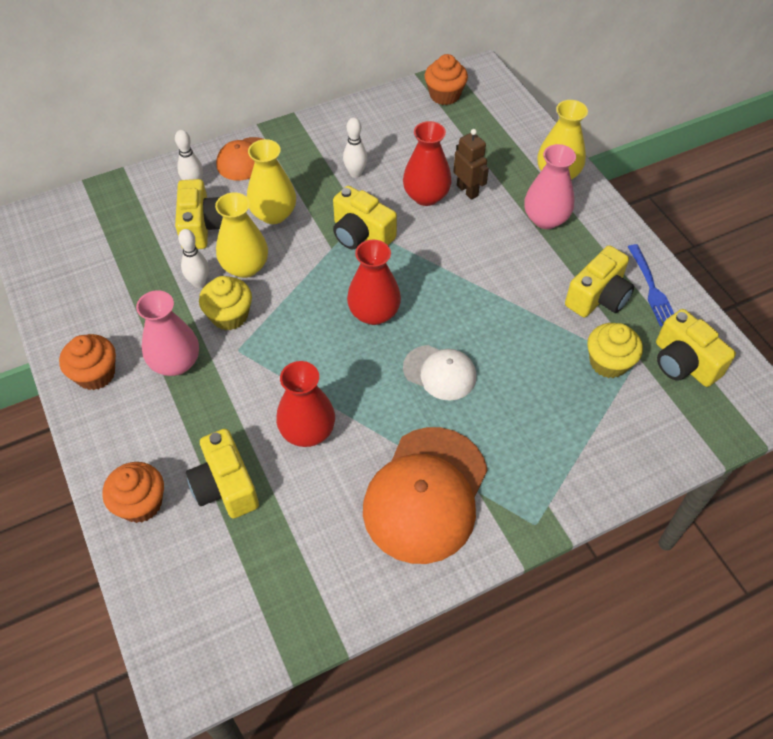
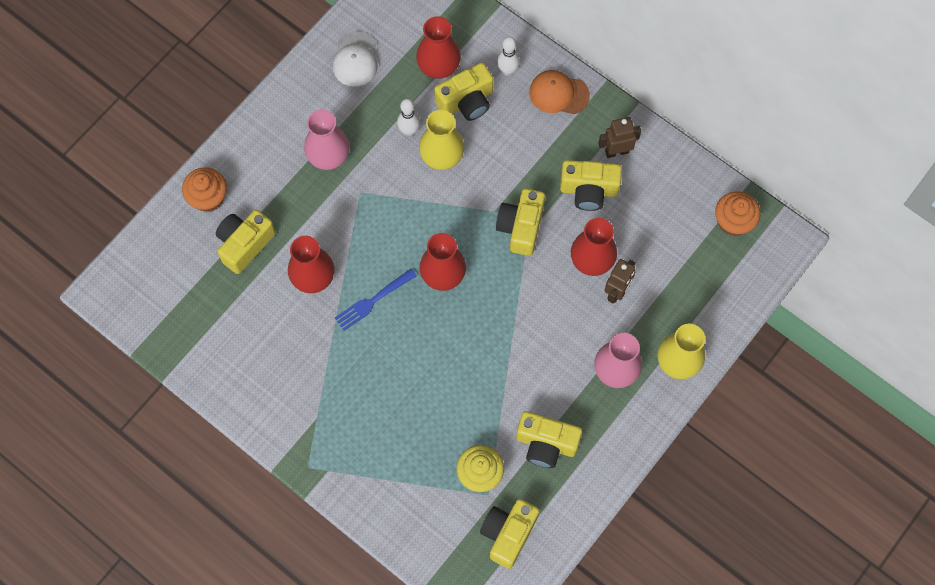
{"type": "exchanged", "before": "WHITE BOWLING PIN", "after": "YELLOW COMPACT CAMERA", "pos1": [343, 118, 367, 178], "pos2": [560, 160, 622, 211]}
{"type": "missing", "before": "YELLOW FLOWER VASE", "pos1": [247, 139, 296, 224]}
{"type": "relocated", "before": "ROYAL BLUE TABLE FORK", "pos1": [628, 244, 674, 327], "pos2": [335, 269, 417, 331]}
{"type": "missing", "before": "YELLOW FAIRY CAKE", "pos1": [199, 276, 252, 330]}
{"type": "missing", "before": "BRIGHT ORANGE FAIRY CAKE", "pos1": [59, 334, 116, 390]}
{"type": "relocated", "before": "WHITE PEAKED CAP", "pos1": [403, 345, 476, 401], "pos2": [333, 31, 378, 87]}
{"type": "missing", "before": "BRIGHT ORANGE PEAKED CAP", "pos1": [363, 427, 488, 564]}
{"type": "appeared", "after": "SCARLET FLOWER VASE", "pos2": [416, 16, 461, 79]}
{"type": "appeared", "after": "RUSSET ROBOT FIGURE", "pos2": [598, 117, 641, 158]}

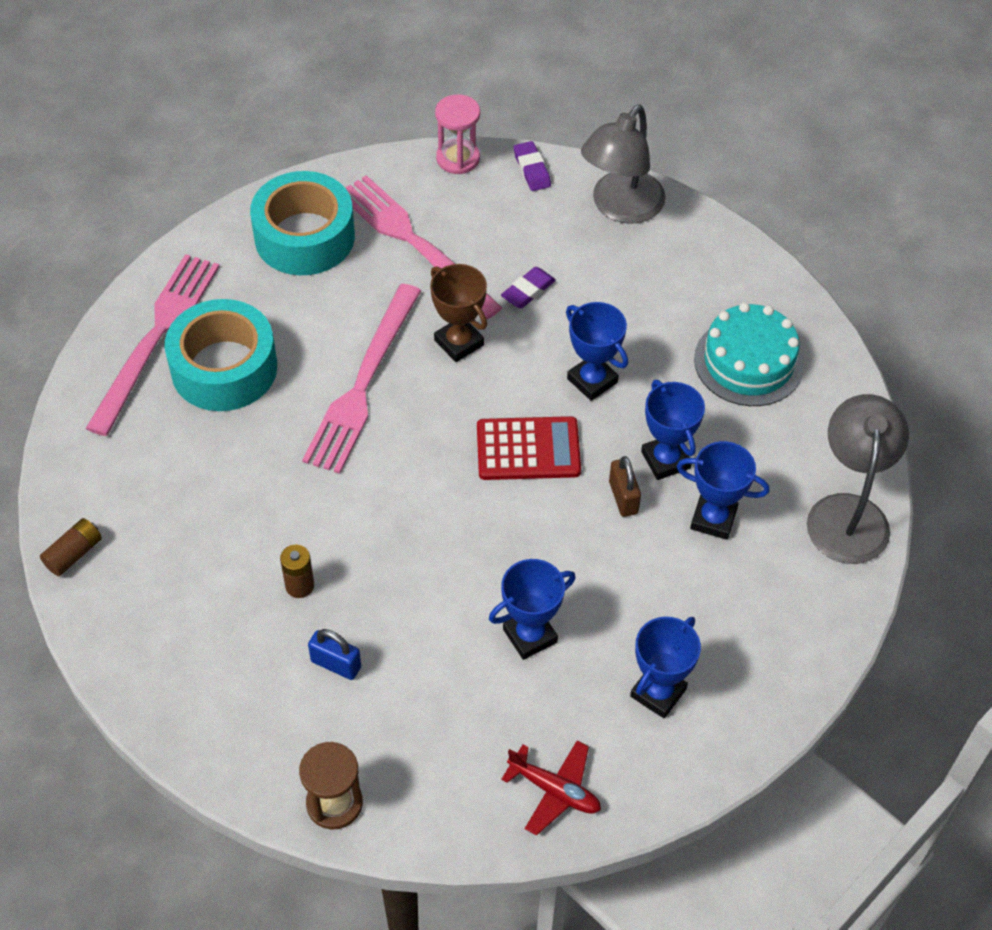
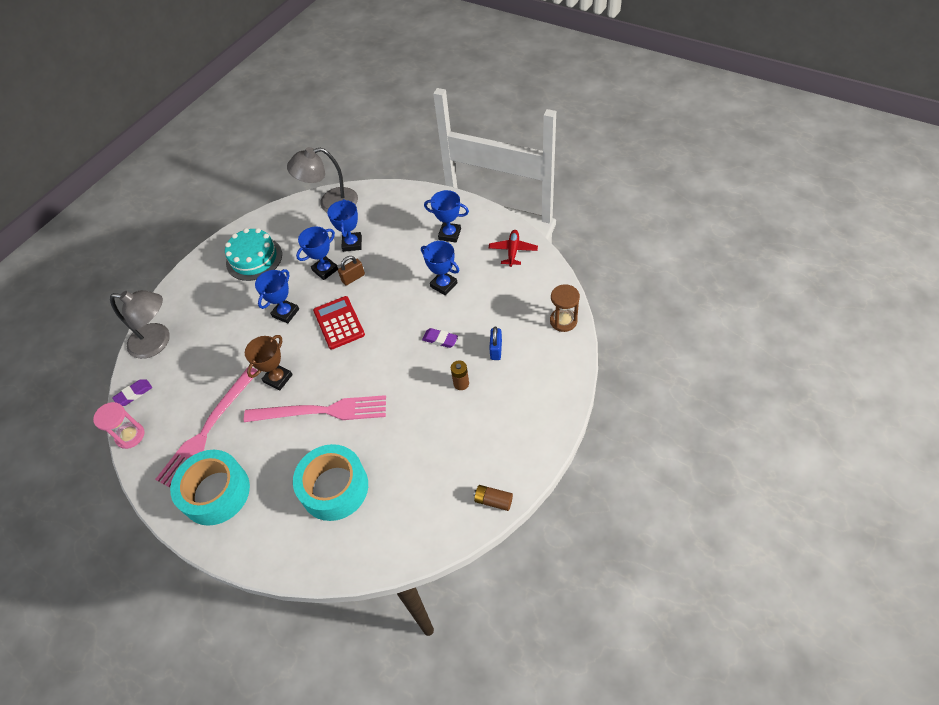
{"type": "missing", "before": "ROSE-PINK TABLE FORK", "pos1": [85, 254, 220, 436]}
{"type": "relocated", "before": "PURPLE PENCIL ERASER", "pos1": [501, 267, 556, 308], "pos2": [422, 328, 458, 348]}

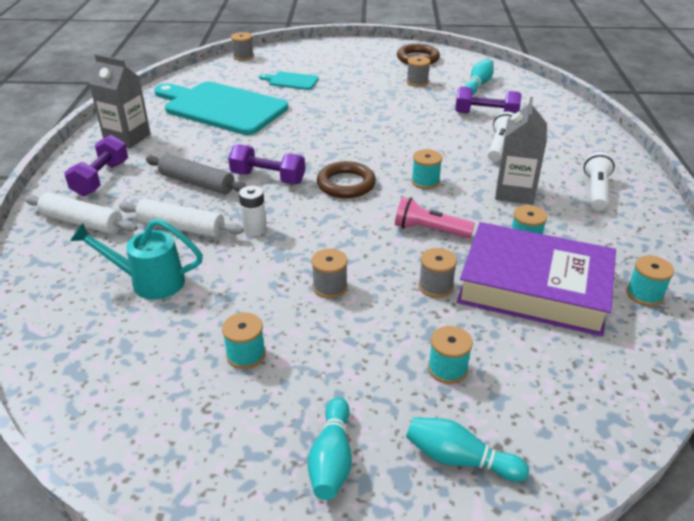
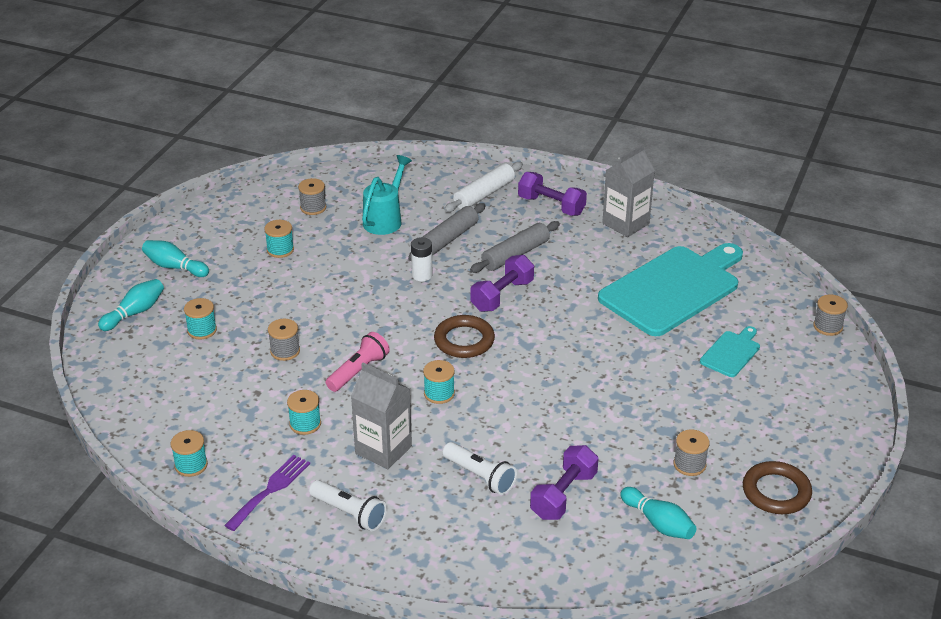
{"type": "colour", "before": "WHITE PASTRY ROLLER", "after": "ASH-GREY PASTRY ROLLER", "pos1": [119, 199, 244, 238], "pos2": [408, 203, 486, 261]}
{"type": "missing", "before": "PURPLE BOOK", "pos1": [457, 222, 616, 336]}
{"type": "relocated", "before": "ASH-GREY SPOOL", "pos1": [312, 249, 347, 298], "pos2": [298, 178, 326, 215]}
{"type": "appeared", "after": "PURPLE TABLE FORK", "pos2": [224, 455, 310, 531]}

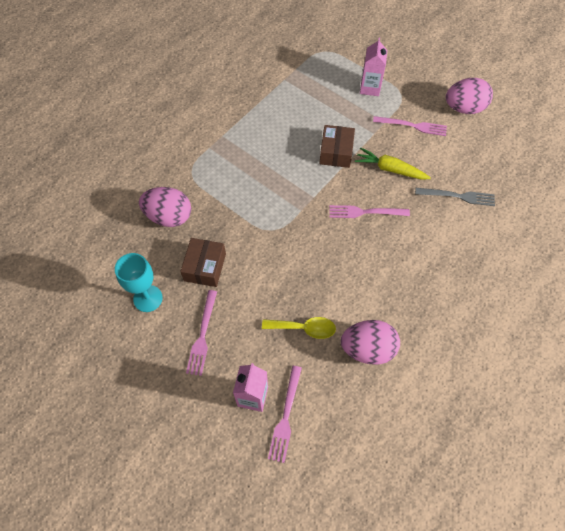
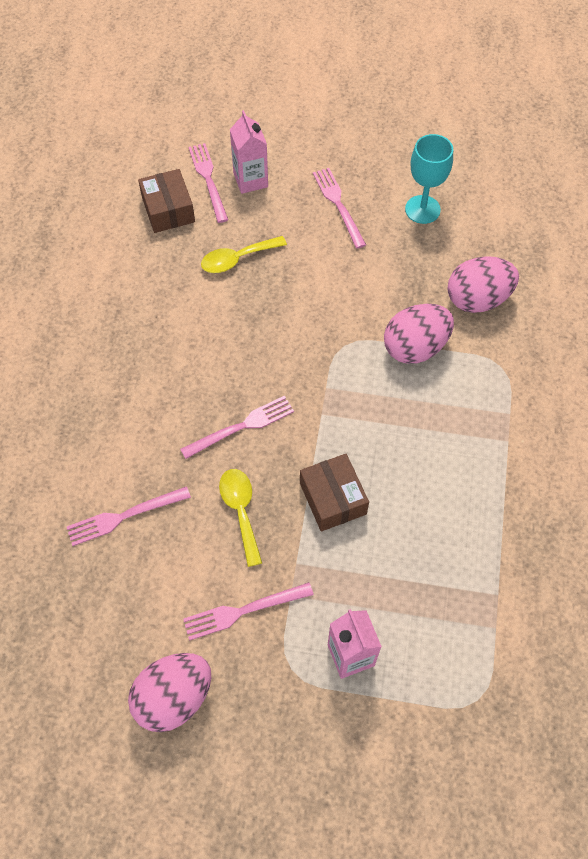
{"type": "exchanged", "before": "YELLOW CARROT", "after": "YELLOW TEASPOON", "pos1": [355, 147, 431, 180], "pos2": [219, 469, 262, 567]}
{"type": "colour", "before": "ASH-GREY TABLE FORK", "after": "ROSE-PINK TABLE FORK", "pos1": [415, 188, 495, 206], "pos2": [67, 486, 191, 546]}
{"type": "relocated", "before": "RUSSET PACKAGE", "pos1": [180, 238, 226, 287], "pos2": [138, 169, 195, 233]}
{"type": "relocated", "before": "ROSE-PINK EGG", "pos1": [341, 320, 400, 365], "pos2": [384, 304, 454, 364]}

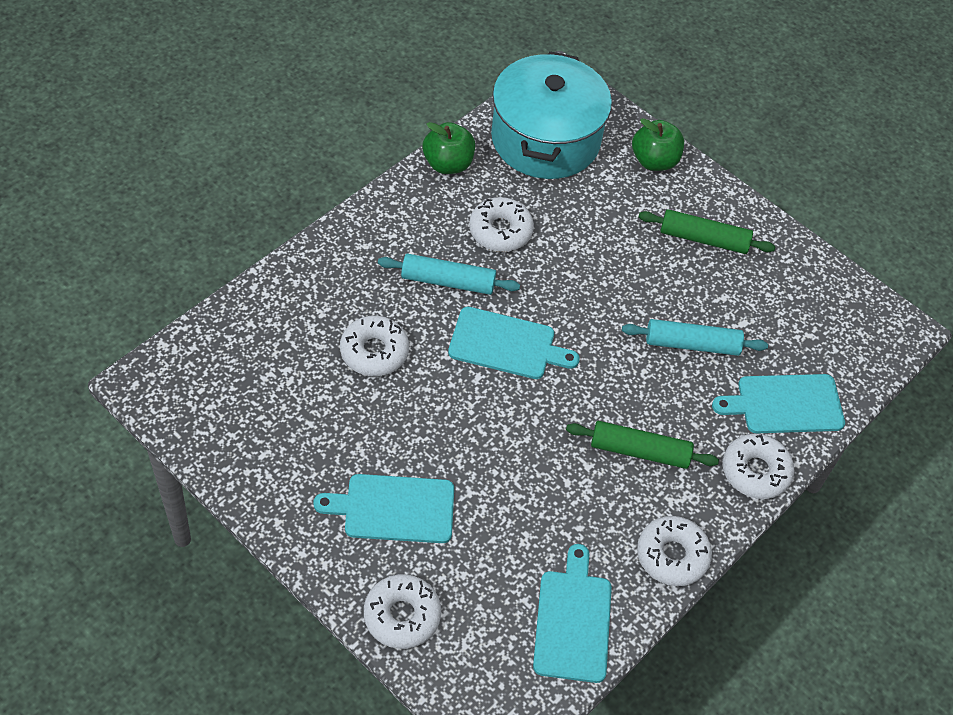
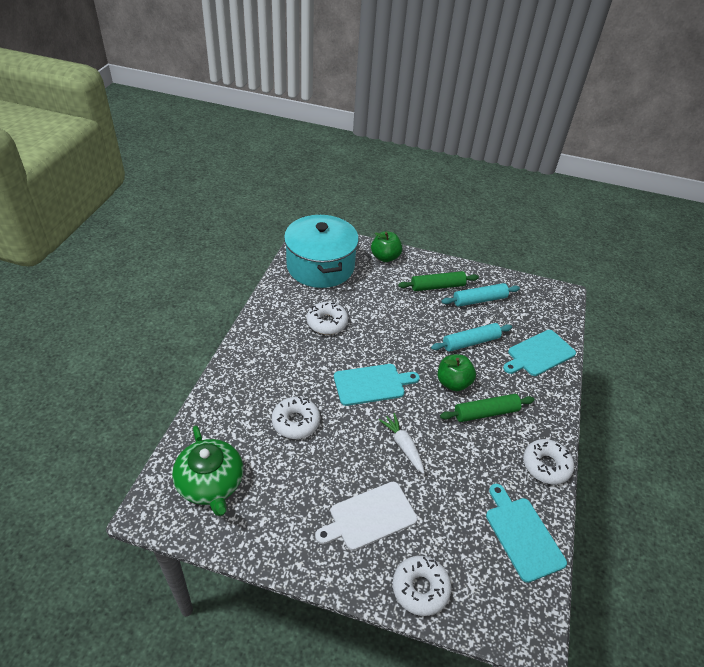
{"type": "relocated", "before": "GREEN APPLE FRUIT", "pos1": [423, 122, 475, 174], "pos2": [437, 354, 476, 391]}
{"type": "relocated", "before": "AQUA PASTRY ROLLER", "pos1": [378, 254, 520, 295], "pos2": [442, 283, 520, 307]}
{"type": "missing", "before": "WHITE GLAZED DONUT", "pos1": [723, 434, 794, 499]}
{"type": "colour", "before": "AQUA CHOPPING BOARD", "after": "WHITE CHOPPING BOARD", "pos1": [313, 474, 454, 543], "pos2": [315, 482, 417, 551]}
{"type": "appeared", "after": "WHITE CARROT", "pos2": [379, 413, 425, 474]}
{"type": "appeared", "after": "GREEN CHINA TEAPOT", "pos2": [172, 426, 243, 516]}

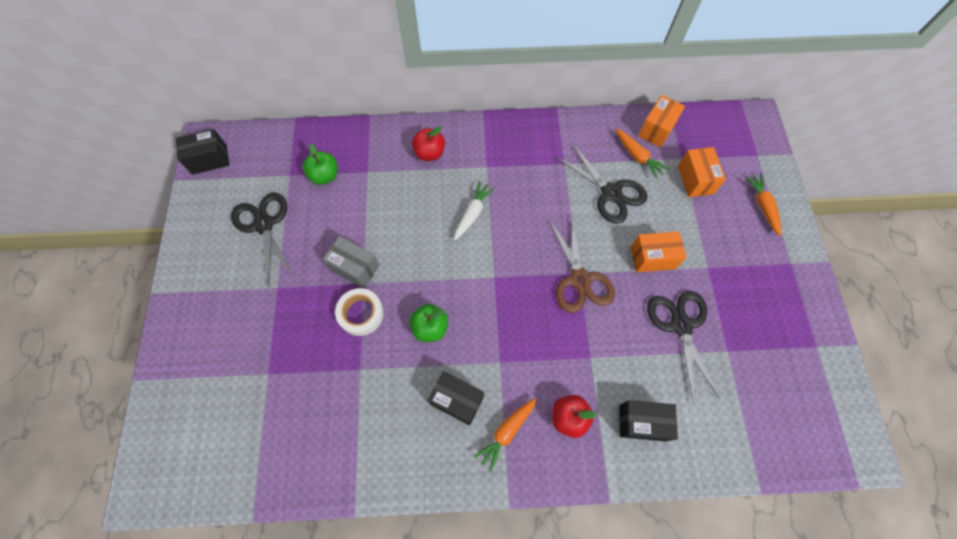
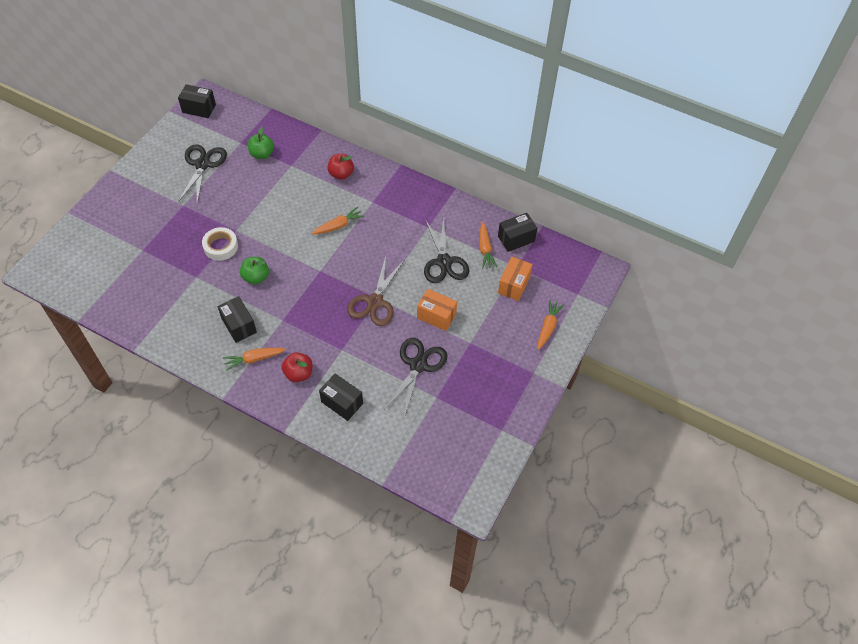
{"type": "colour", "before": "BRIGHT ORANGE PACKAGE", "after": "BLACK PACKAGE", "pos1": [638, 95, 685, 148], "pos2": [498, 213, 538, 252]}
{"type": "colour", "before": "WHITE CARROT", "after": "BRIGHT ORANGE CARROT", "pos1": [454, 181, 495, 240], "pos2": [311, 207, 365, 234]}
{"type": "missing", "before": "ASH-GREY PACKAGE", "pos1": [323, 236, 380, 288]}

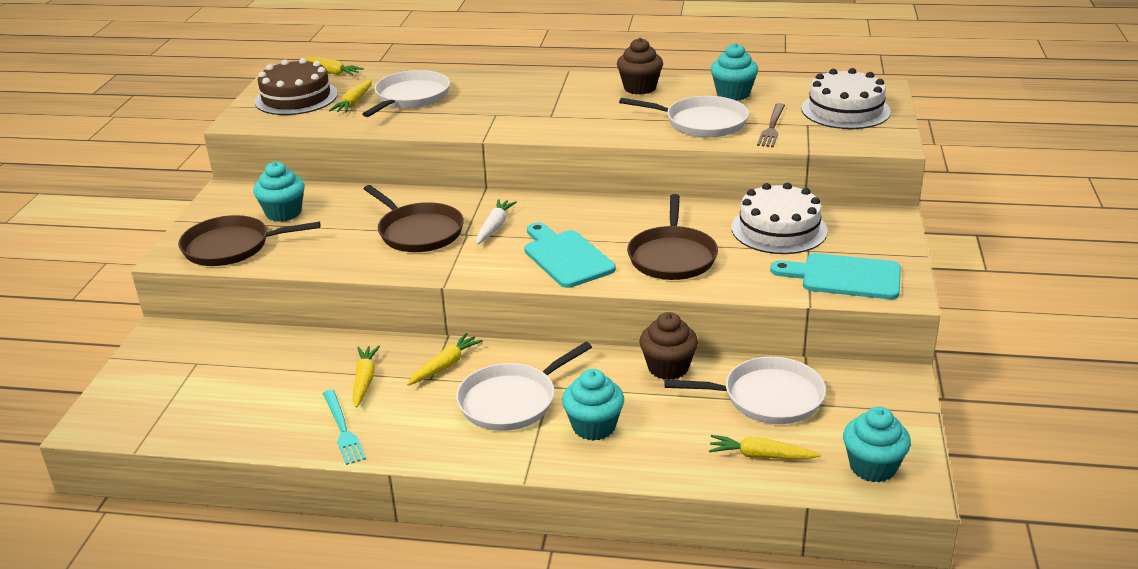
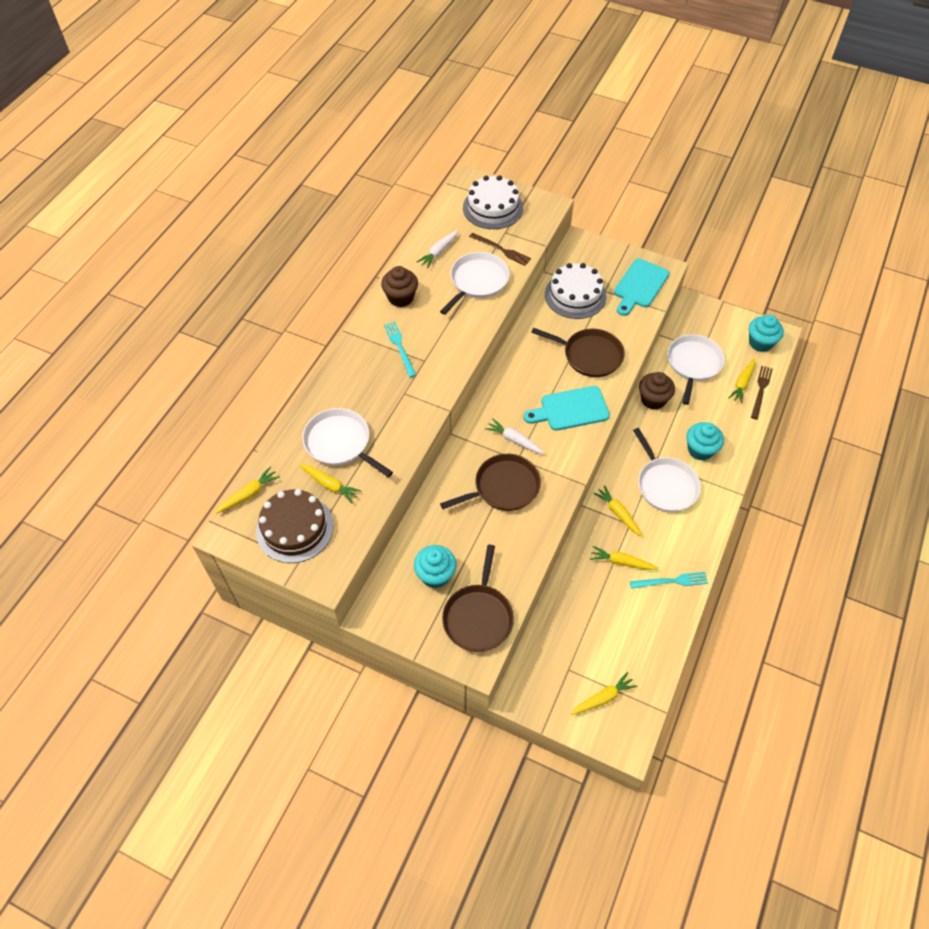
{"type": "exchanged", "before": "AQUA FAIRY CAKE", "after": "WHITE CARROT", "pos1": [711, 43, 758, 101], "pos2": [417, 230, 459, 268]}
{"type": "appeared", "after": "AQUA TABLE FORK", "pos2": [384, 322, 416, 378]}
{"type": "appeared", "after": "RUSSET TABLE FORK", "pos2": [751, 366, 773, 420]}
{"type": "appeared", "after": "YELLOW CARROT", "pos2": [571, 672, 637, 715]}

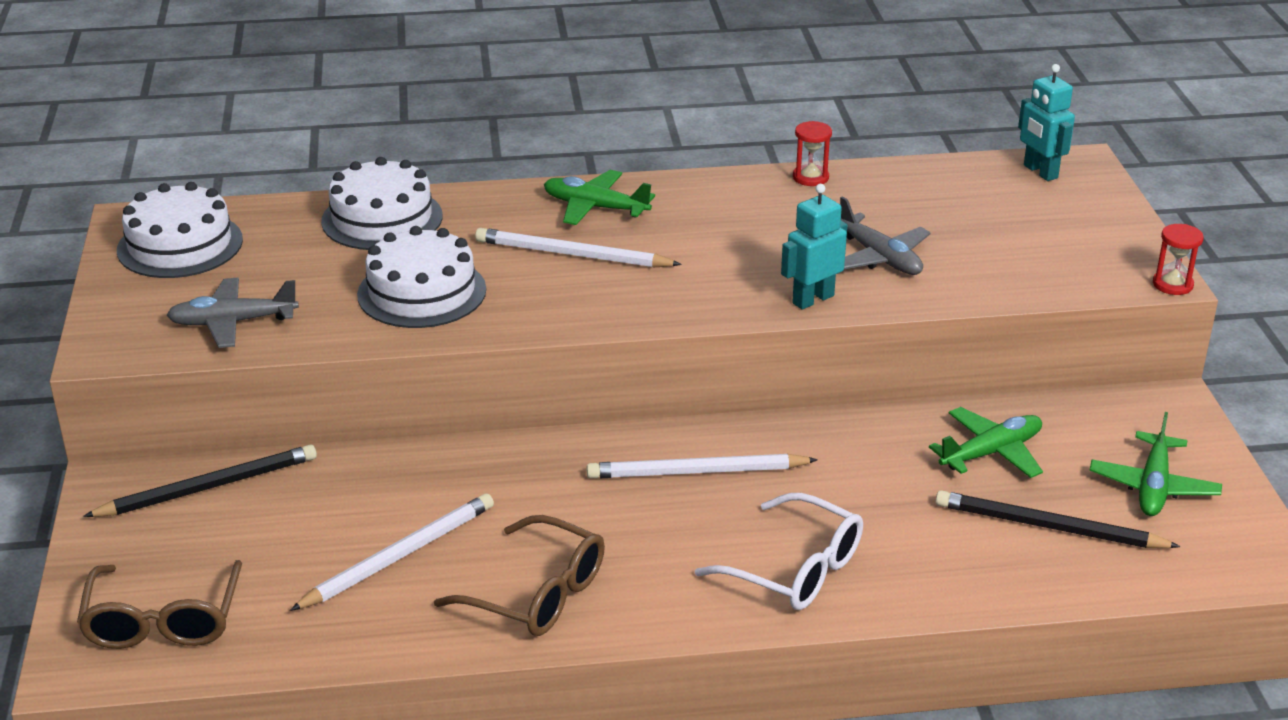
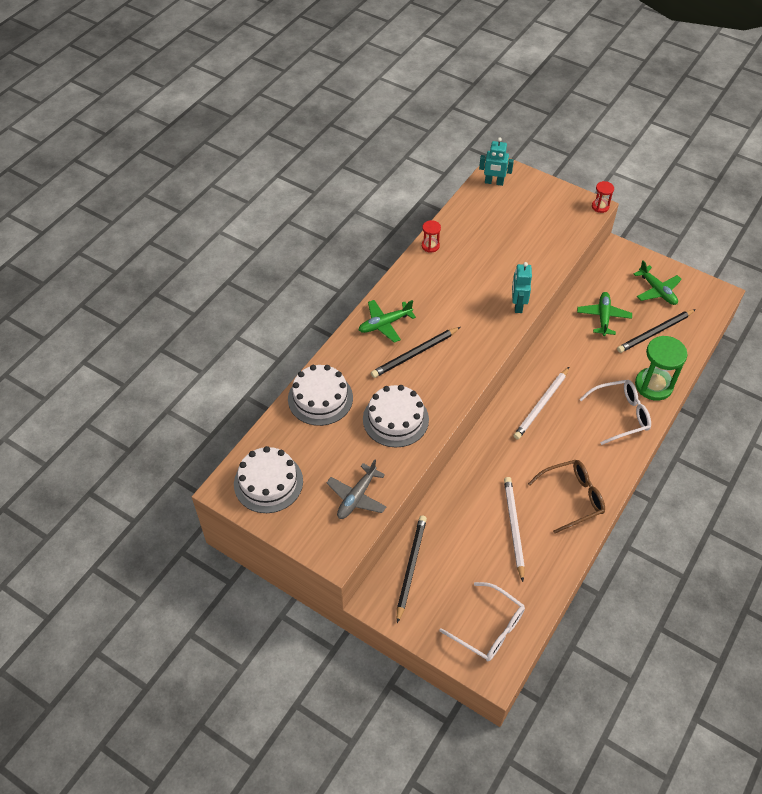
{"type": "missing", "before": "ASH-GREY PLANE", "pos1": [840, 196, 931, 275]}
{"type": "colour", "before": "WHITE WOODEN PENCIL", "after": "BLACK WOODEN PENCIL", "pos1": [475, 228, 682, 268], "pos2": [371, 327, 460, 378]}
{"type": "colour", "before": "RUSSET SPECTACLES", "after": "WHITE SPECTACLES", "pos1": [77, 560, 242, 649], "pos2": [439, 582, 525, 661]}
{"type": "appeared", "after": "GREEN HOURGLASS", "pos2": [635, 336, 688, 401]}

